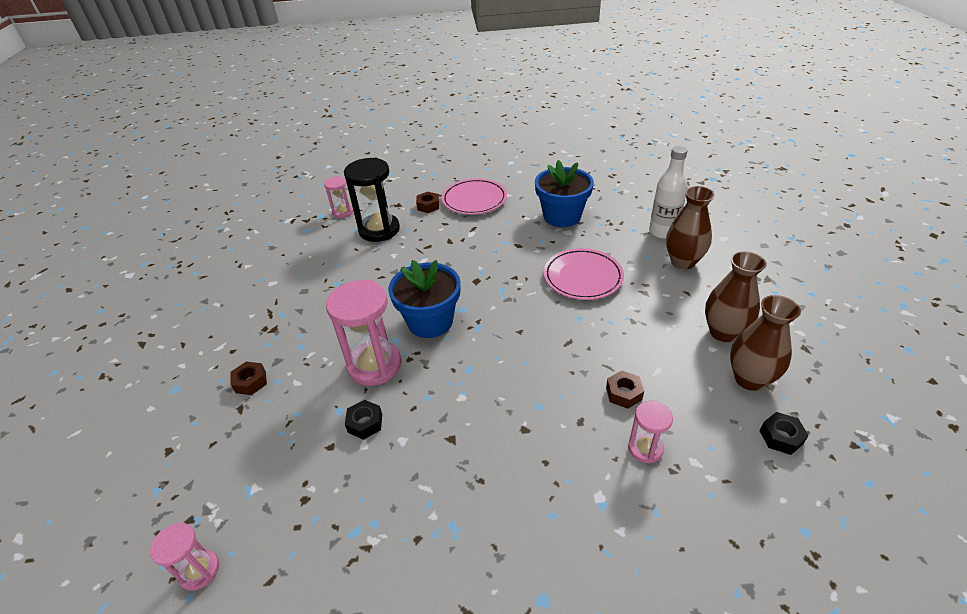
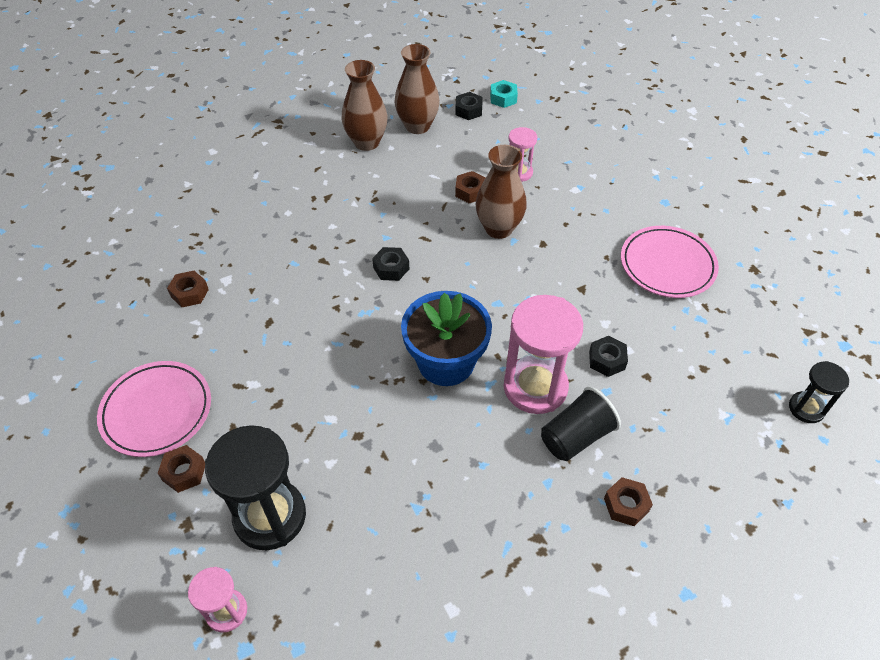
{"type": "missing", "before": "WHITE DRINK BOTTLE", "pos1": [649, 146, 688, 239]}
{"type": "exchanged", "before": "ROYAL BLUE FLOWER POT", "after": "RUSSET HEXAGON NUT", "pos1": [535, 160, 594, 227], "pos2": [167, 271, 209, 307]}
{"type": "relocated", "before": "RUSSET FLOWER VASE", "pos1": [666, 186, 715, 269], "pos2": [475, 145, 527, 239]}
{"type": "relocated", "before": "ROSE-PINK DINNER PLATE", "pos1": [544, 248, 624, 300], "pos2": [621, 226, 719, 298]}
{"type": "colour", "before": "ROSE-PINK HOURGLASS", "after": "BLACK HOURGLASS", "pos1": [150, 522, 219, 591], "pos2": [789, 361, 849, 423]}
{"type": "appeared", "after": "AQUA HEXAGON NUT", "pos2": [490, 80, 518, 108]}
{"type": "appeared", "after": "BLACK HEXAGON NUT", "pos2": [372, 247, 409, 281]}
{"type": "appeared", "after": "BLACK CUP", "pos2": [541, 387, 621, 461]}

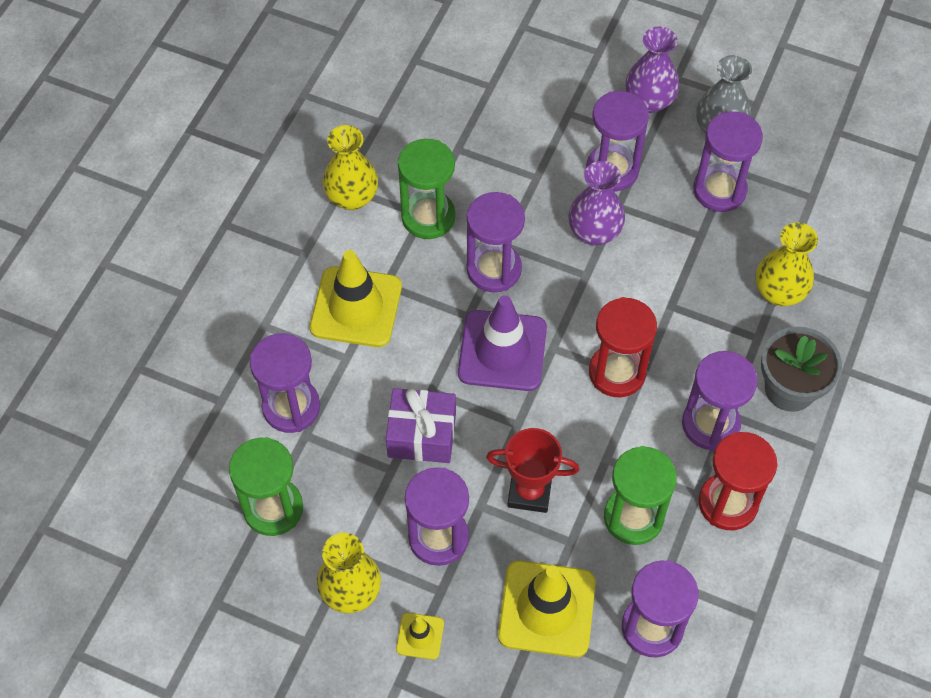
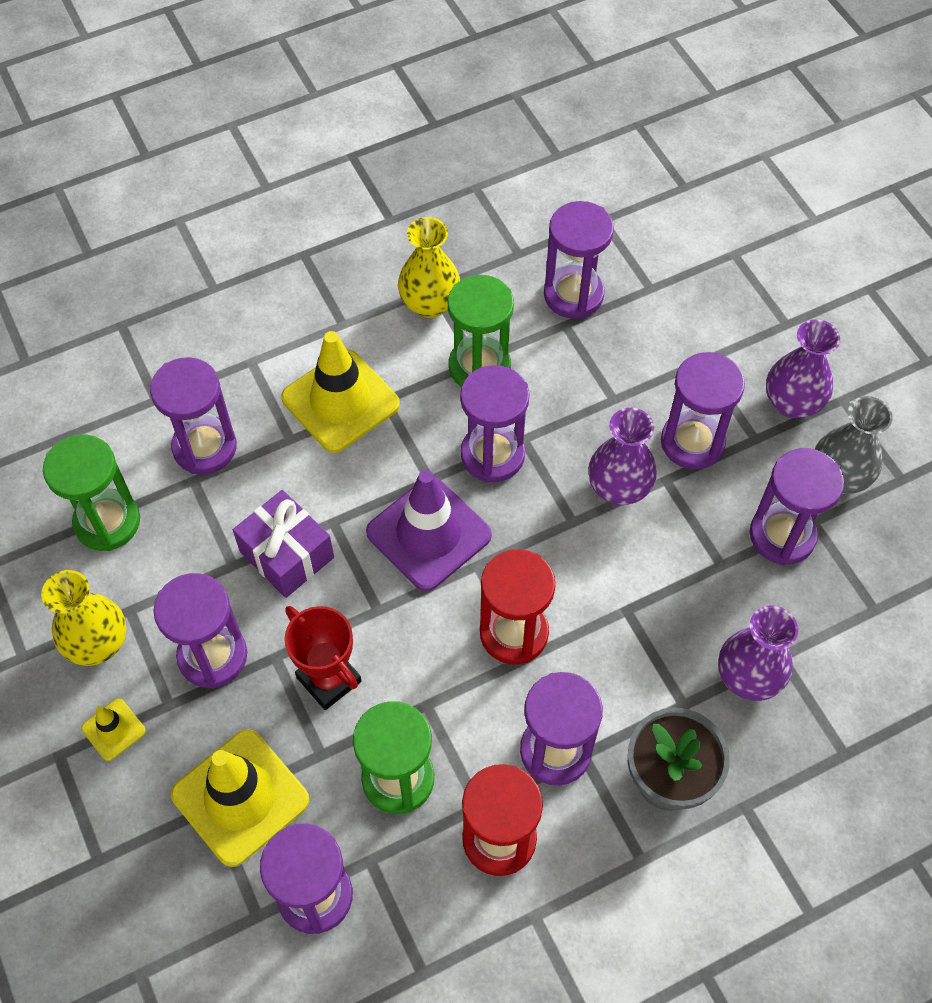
{"type": "colour", "before": "YELLOW FLOWER VASE", "after": "PURPLE FLOWER VASE", "pos1": [755, 222, 818, 306], "pos2": [718, 606, 798, 701]}
{"type": "appeared", "after": "PURPLE HOURGLASS", "pos2": [544, 201, 614, 319]}

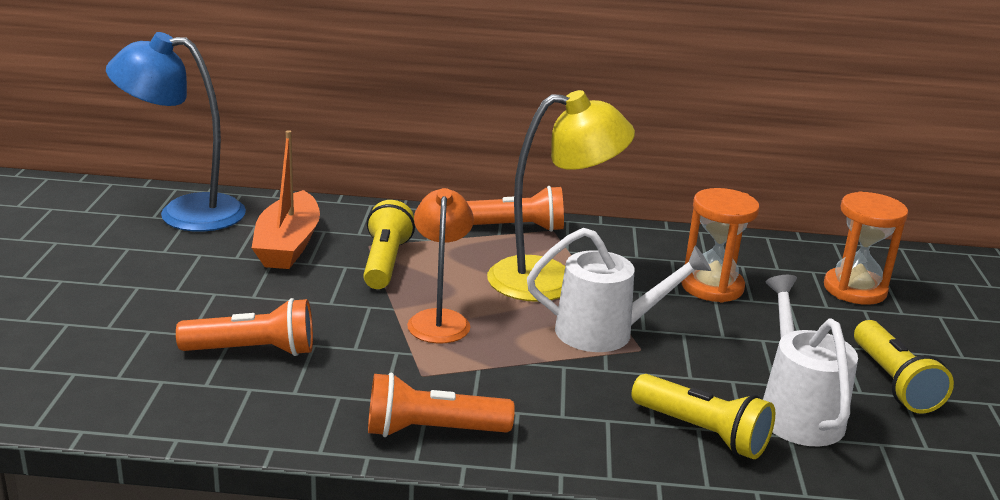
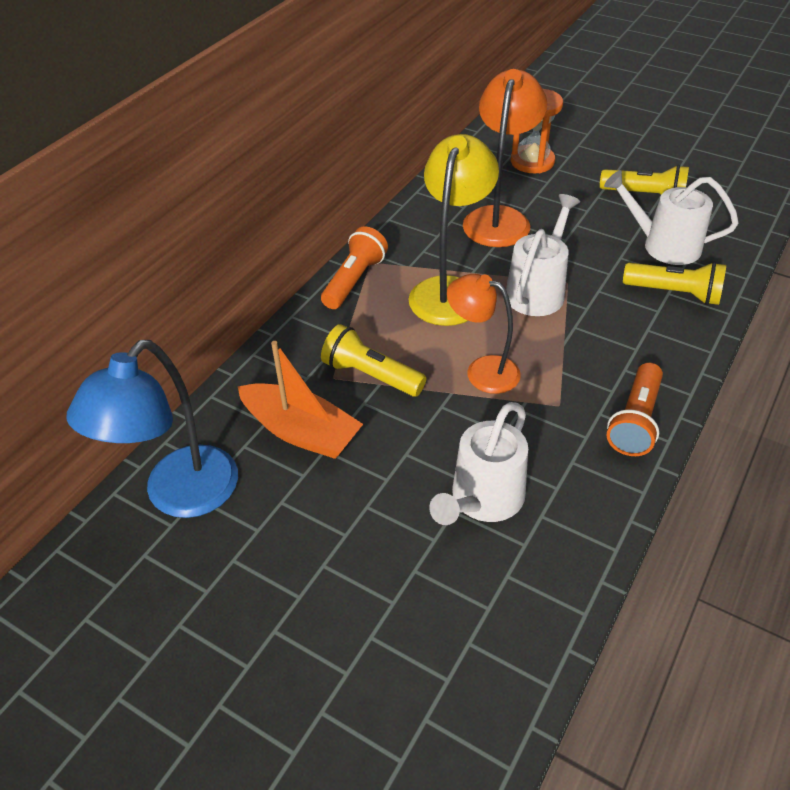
{"type": "exchanged", "before": "BRIGHT ORANGE HOURGLASS", "after": "BRIGHT ORANGE READING LAMP", "pos1": [681, 188, 759, 302], "pos2": [463, 69, 547, 247]}
{"type": "exchanged", "before": "BRIGHT ORANGE POCKET TORCH", "after": "WHITE WATERING CAN", "pos1": [176, 298, 313, 356], "pos2": [429, 402, 528, 525]}
{"type": "spun", "before": "YELLOW POCKET TORCH", "pos1": [631, 374, 775, 459], "pos2": [623, 262, 726, 305], "turn": 45}

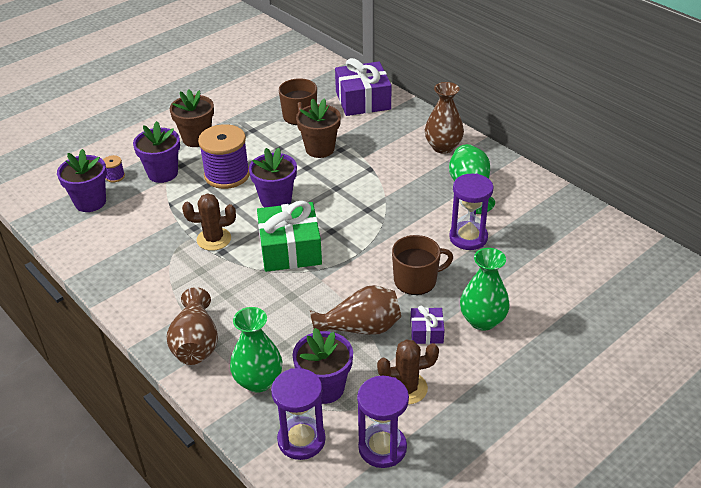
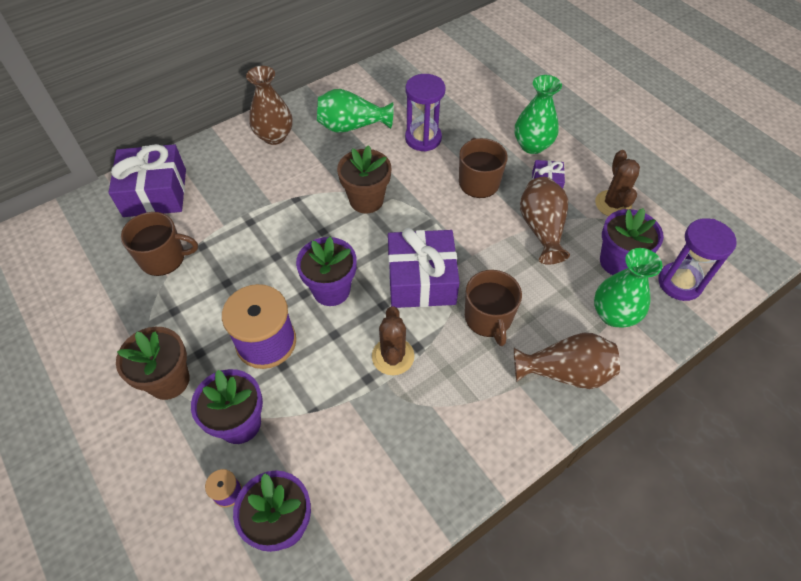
{"type": "relocated", "before": "RUSSET FLOWER POT", "pos1": [296, 98, 341, 158], "pos2": [337, 145, 391, 213]}
{"type": "colour", "before": "GREEN GIFT", "after": "PURPLE GIFT", "pos1": [257, 201, 322, 272], "pos2": [388, 228, 460, 308]}
{"type": "missing", "before": "PURPLE HOURGLASS", "pos1": [357, 376, 409, 468]}
{"type": "appeared", "after": "RUSSET MUG", "pos2": [465, 270, 522, 346]}

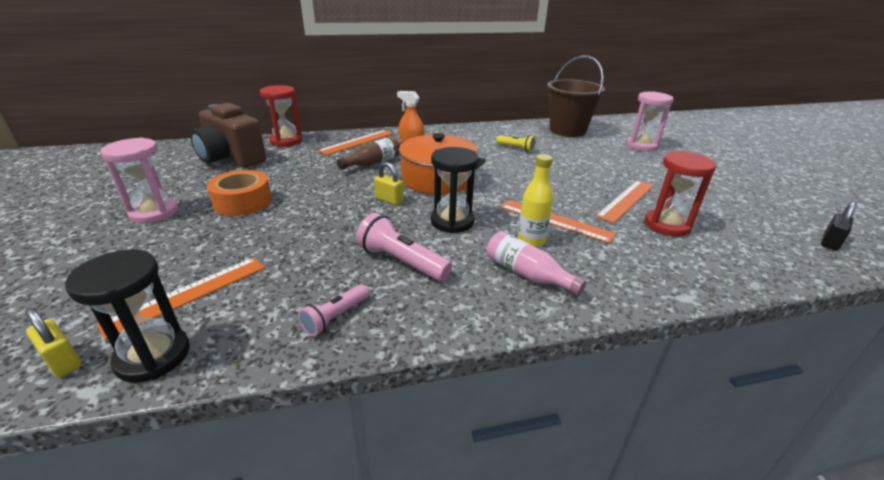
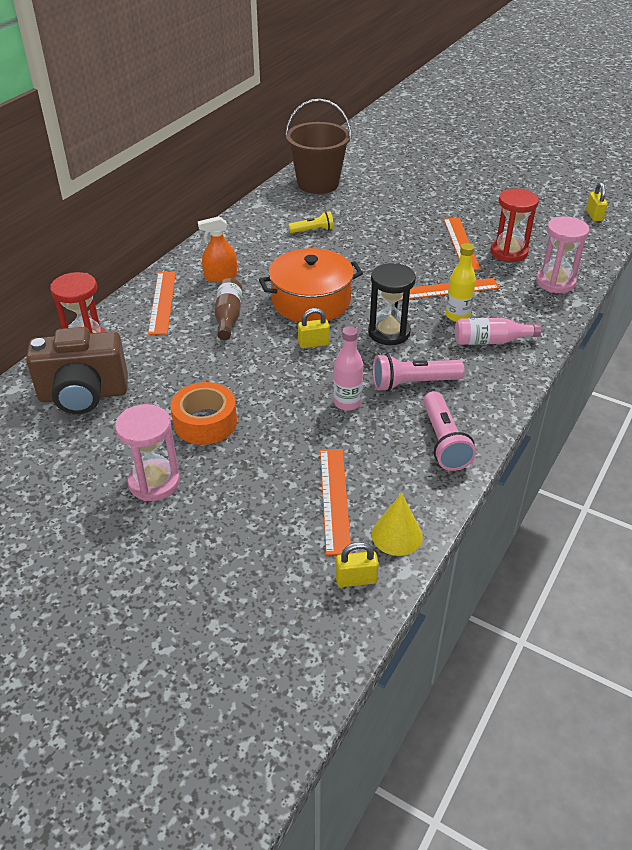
{"type": "relocated", "before": "ROSE-PINK HOURGLASS", "pos1": [626, 91, 674, 151], "pos2": [536, 216, 590, 293]}
{"type": "colour", "before": "BLACK SMALL LOCK", "after": "YELLOW SMALL LOCK", "pos1": [821, 202, 857, 250], "pos2": [586, 182, 608, 221]}
{"type": "exchanged", "before": "BLACK HOURGLASS", "after": "YELLOW CONE", "pos1": [65, 249, 190, 383], "pos2": [372, 493, 423, 556]}
{"type": "size", "before": "ROSE-PINK POCKET TORCH", "pos1": [298, 284, 369, 337], "pos2": [423, 391, 476, 471], "scale": 1.6}
{"type": "appeared", "after": "ROSE-PINK DRINK BOTTLE", "pos2": [333, 326, 363, 411]}

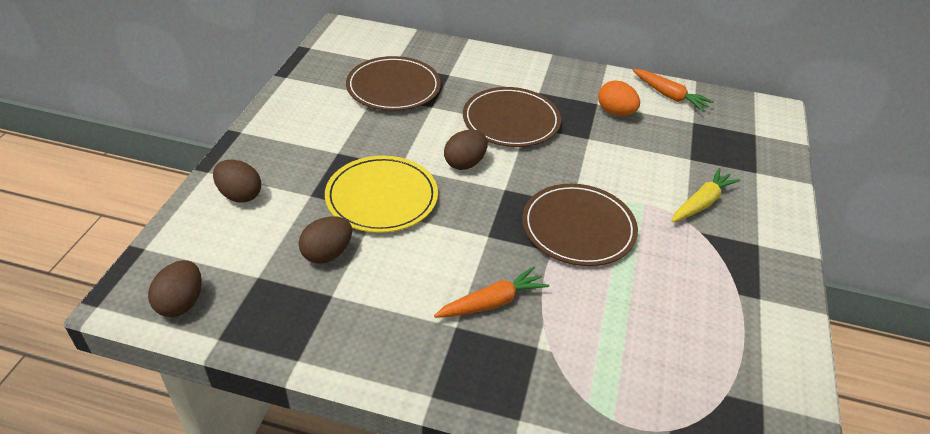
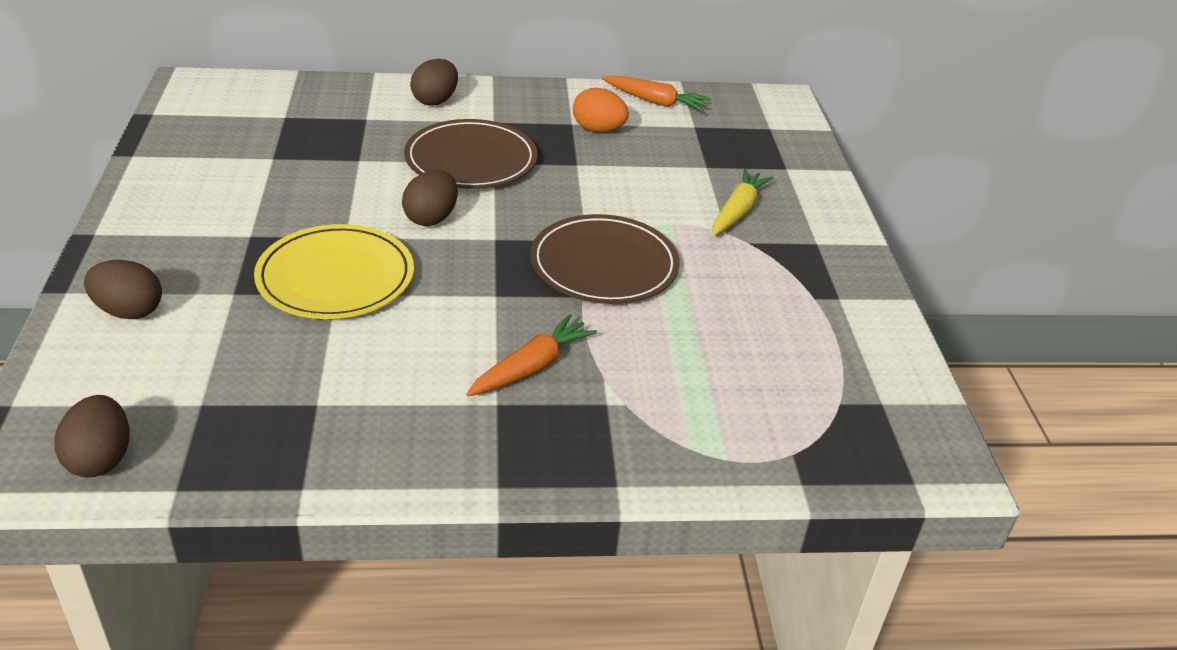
{"type": "missing", "before": "RUSSET DINNER PLATE", "pos1": [346, 56, 441, 111]}
{"type": "relocated", "before": "RUSSET EGG", "pos1": [299, 216, 352, 264], "pos2": [410, 59, 458, 106]}

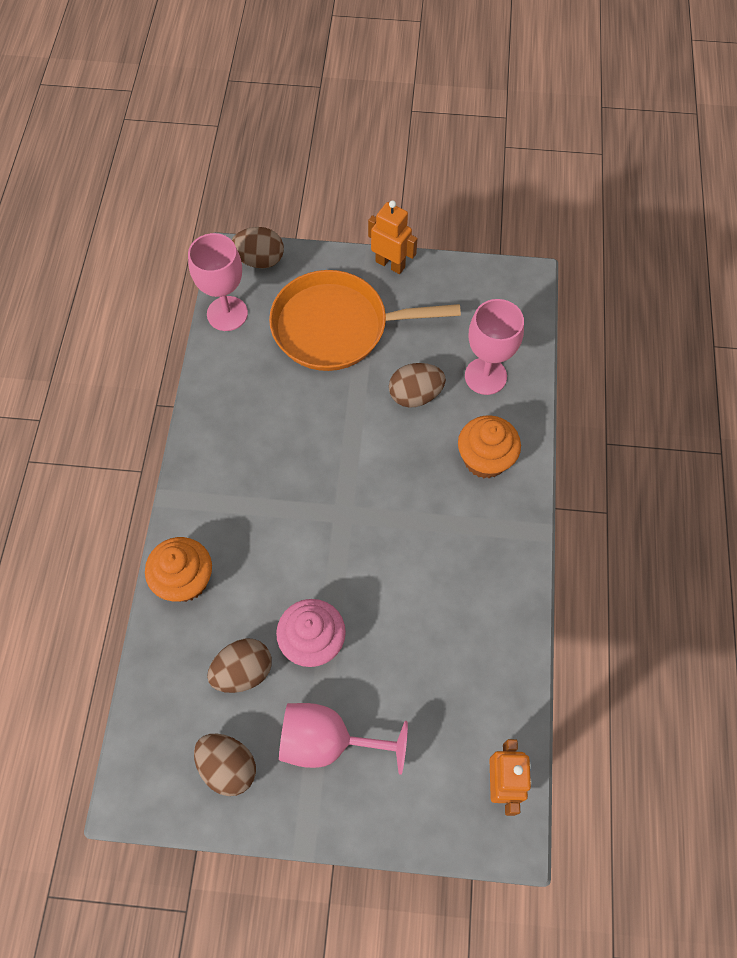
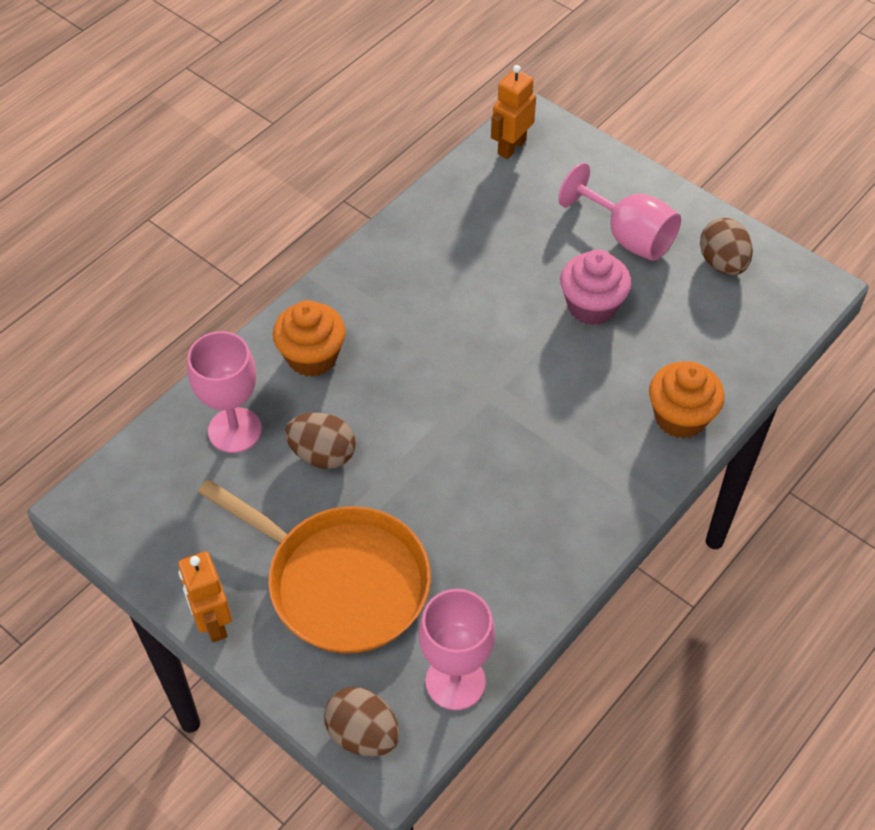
{"type": "missing", "before": "RUSSET EGG", "pos1": [207, 639, 272, 693]}

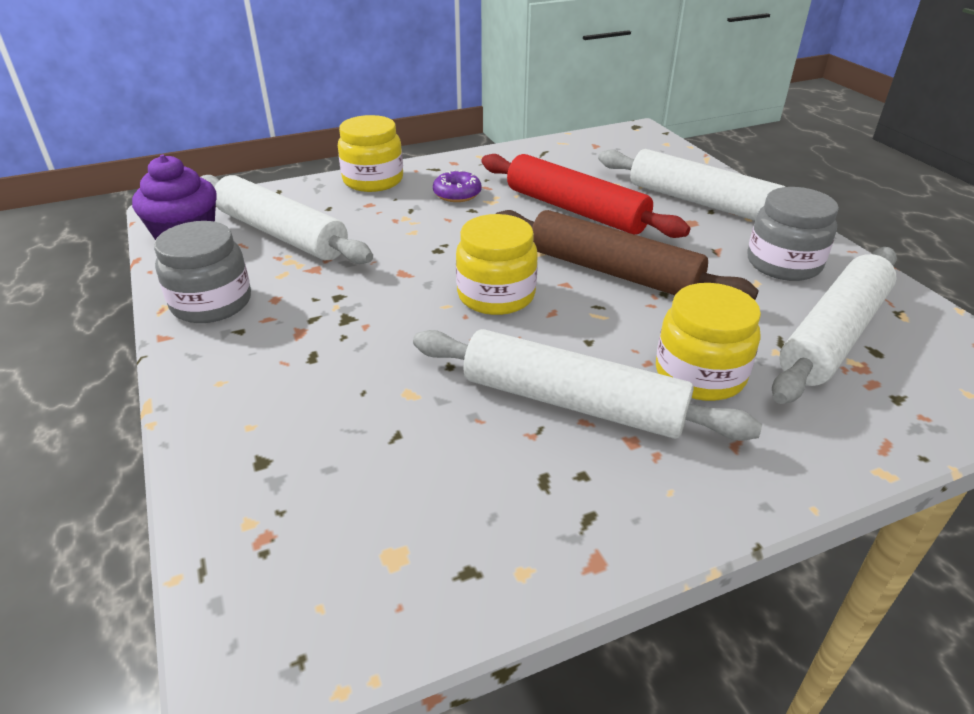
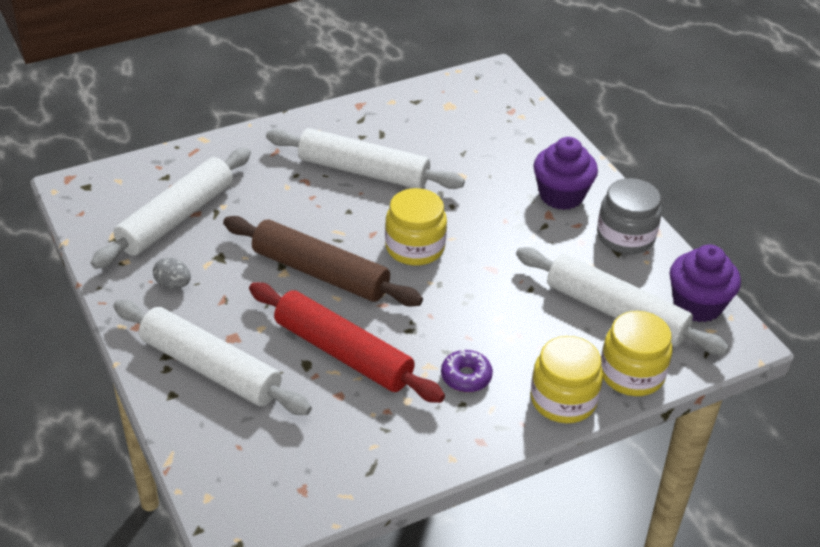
{"type": "exchanged", "before": "ASH-GREY JAR", "after": "ASH-GREY EGG", "pos1": [748, 187, 839, 281], "pos2": [153, 257, 191, 289]}
{"type": "relocated", "before": "YELLOW JAR", "pos1": [656, 283, 761, 401], "pos2": [601, 311, 672, 396]}
{"type": "appeared", "after": "PURPLE FAIRY CAKE", "pos2": [533, 137, 598, 210]}

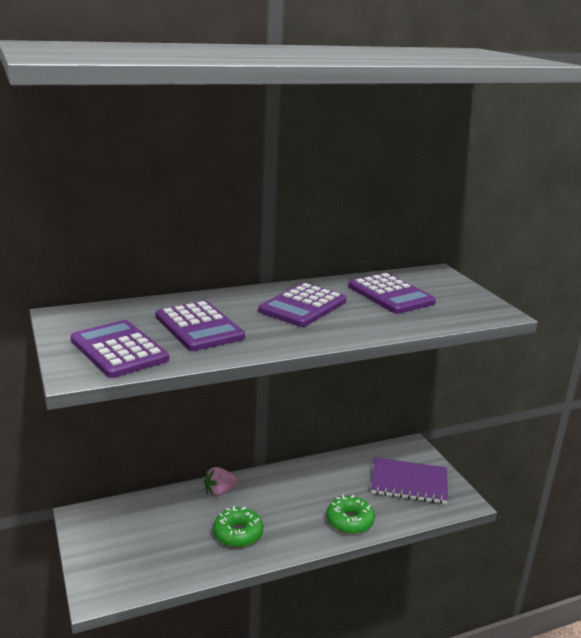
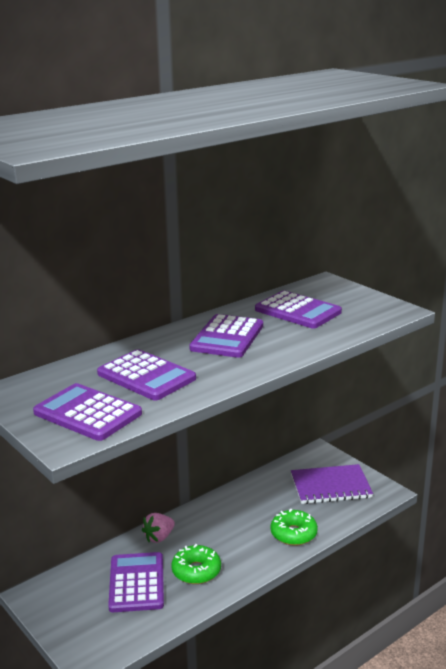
{"type": "appeared", "after": "PURPLE ADDING MACHINE", "pos2": [108, 552, 164, 612]}

